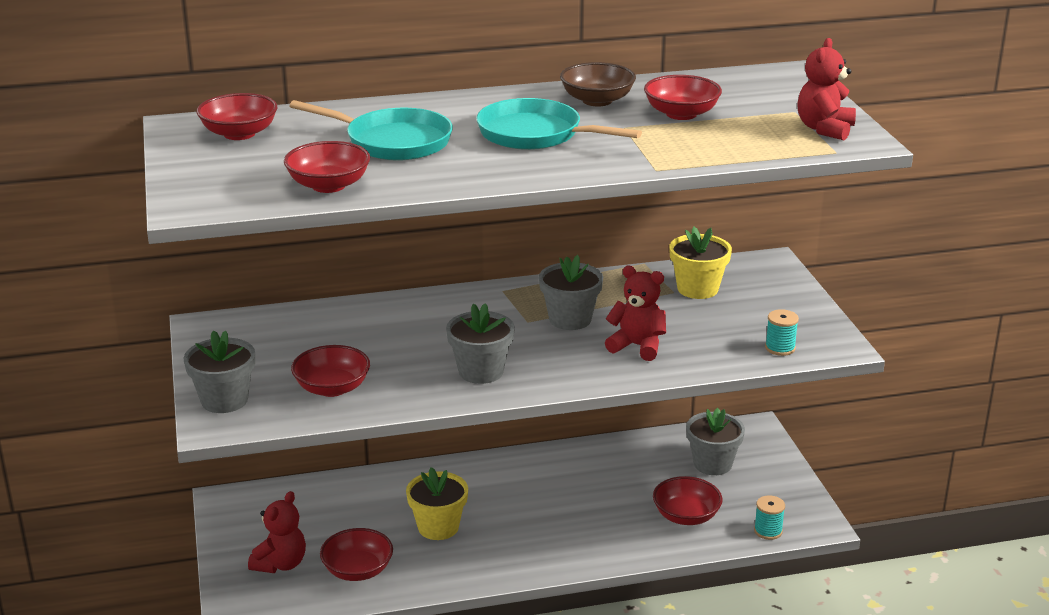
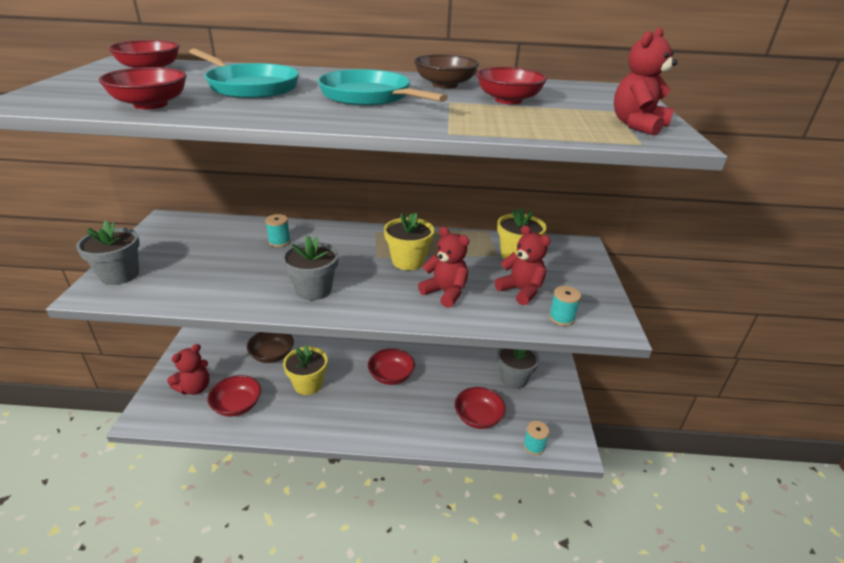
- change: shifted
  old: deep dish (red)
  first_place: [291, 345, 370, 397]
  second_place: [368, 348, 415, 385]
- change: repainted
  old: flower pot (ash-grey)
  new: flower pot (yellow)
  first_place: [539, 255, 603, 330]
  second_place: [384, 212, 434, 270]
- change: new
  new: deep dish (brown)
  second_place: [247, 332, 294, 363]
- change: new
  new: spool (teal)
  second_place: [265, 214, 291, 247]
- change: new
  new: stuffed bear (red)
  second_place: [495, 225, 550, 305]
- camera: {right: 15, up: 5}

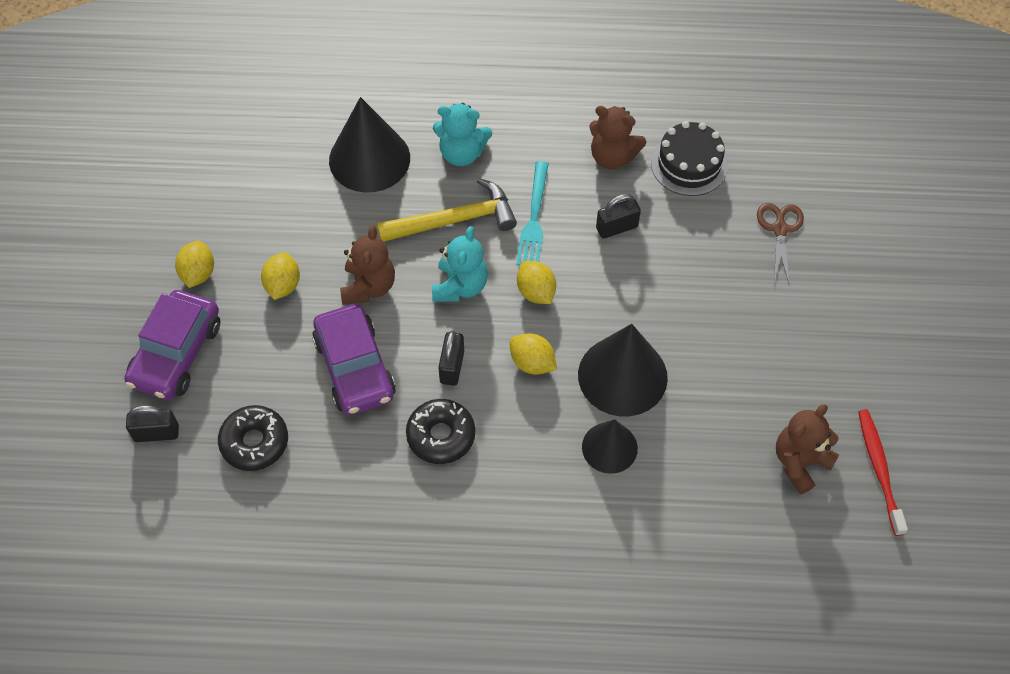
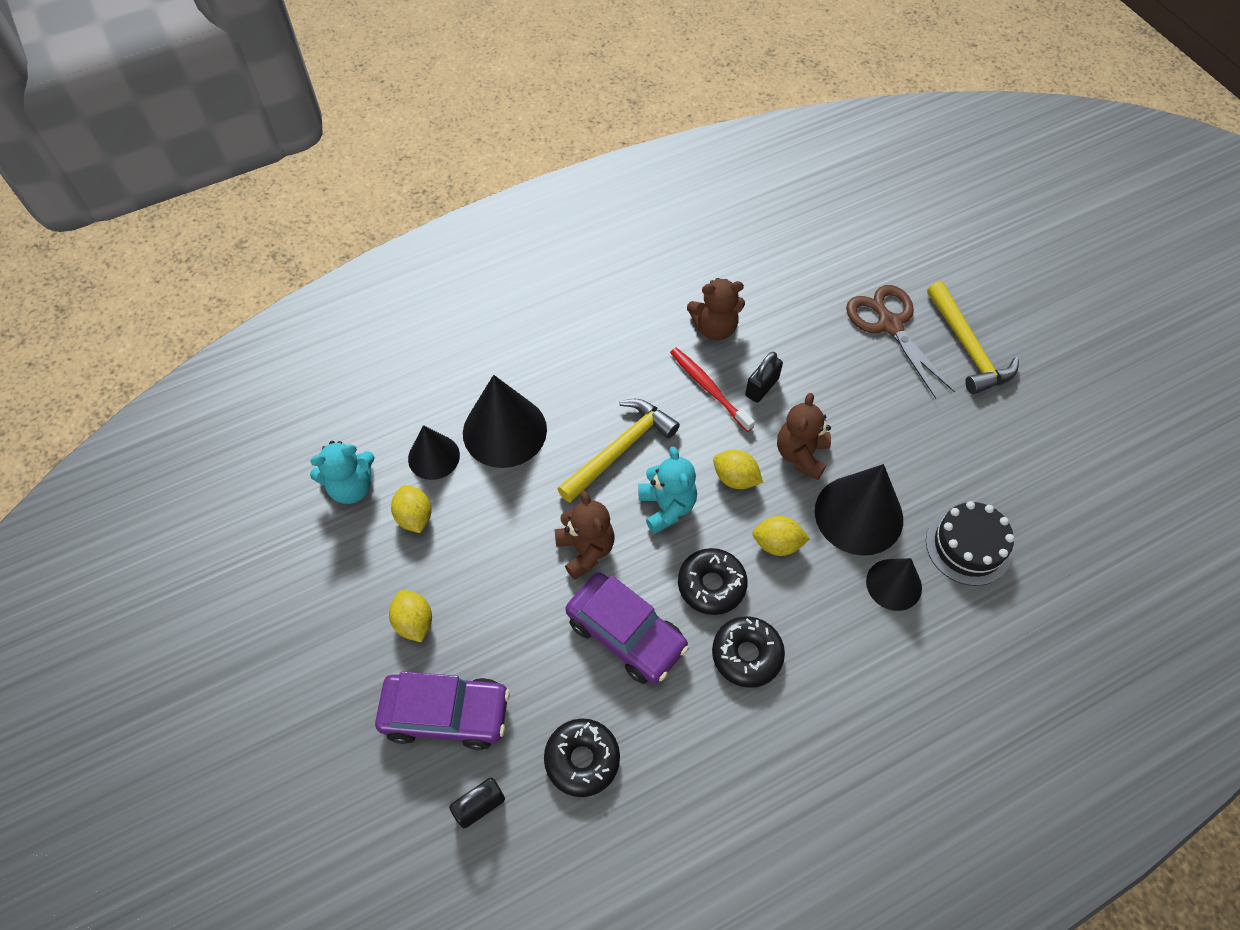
- change: rotated
  old: toy car (royal purple)
  first_place: [124, 290, 221, 400]
  second_place: [375, 671, 510, 750]
  degrees: -75
- change: shifted
  old: toy lemon (yellow)
  first_place: [261, 252, 300, 300]
  second_place: [391, 485, 432, 533]
- change: shifted
  old: stuffed bear (teal)
  first_place: [433, 103, 492, 166]
  second_place: [310, 441, 375, 504]
- change: swapped
  old: padlock (black)
  new: glazed donut (black)
  first_place: [438, 331, 464, 386]
  second_place: [678, 548, 748, 615]
- change: gone
  old: fork (teal)
  first_place: [516, 161, 549, 266]
- change: shifted
  old: layer cake (black)
  first_place: [651, 121, 728, 196]
  second_place: [926, 501, 1015, 586]
- change: scaled
  old: scissors (brown)
  first_place: [757, 203, 804, 283]
  second_place: [846, 285, 955, 399]
  factor: 1.55
- change: shifted
  old: stuffed bear (brown)
  first_place: [776, 404, 839, 495]
  second_place: [777, 393, 831, 480]
- change: shifted
  old: dental brush (red)
  first_place: [858, 409, 908, 536]
  second_place: [670, 347, 755, 432]
- change: new
  new: cone shape (black)
  second_place: [408, 425, 460, 480]
- change: new
  new: carpenter's hammer (yellow)
  second_place: [927, 281, 1019, 394]
- camera: {right: -30, up: 0}

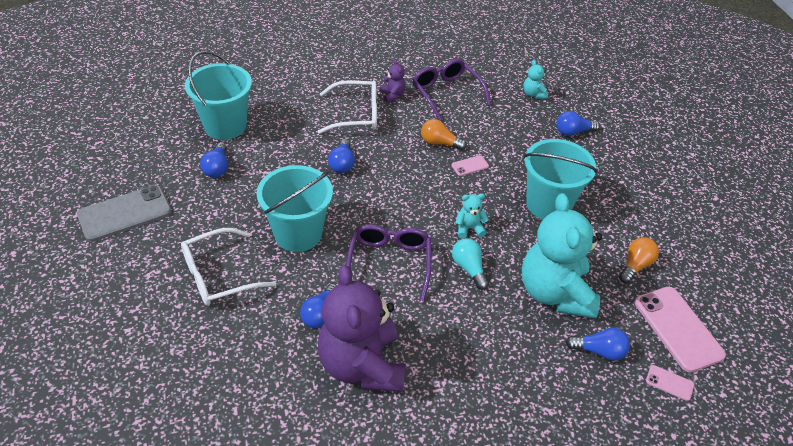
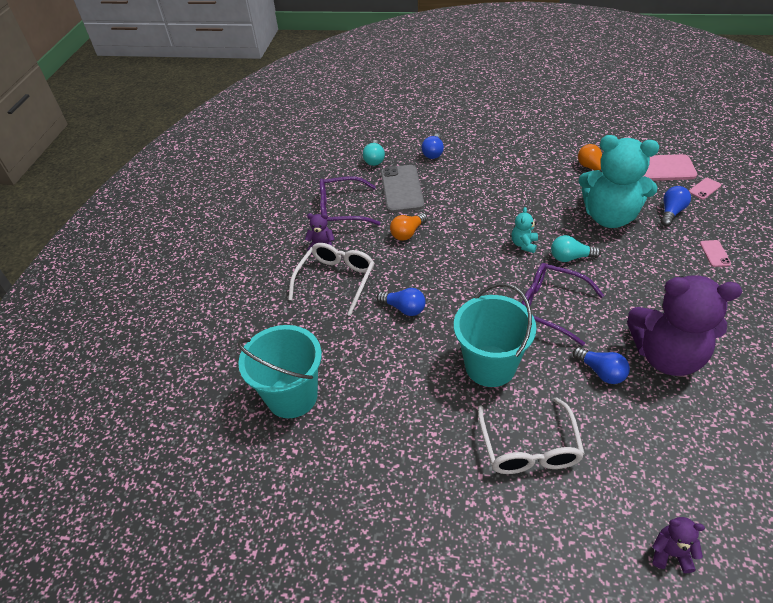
- change: shifted
  old: smartphone (ash-grey)
  first_place: [77, 185, 172, 242]
  second_place: [381, 165, 424, 213]
- change: gone
  old: bulb (royal blue)
  first_place: [200, 143, 228, 178]
- change: shifted
  old: smartphone (rose-pink)
  first_place: [451, 155, 489, 176]
  second_place: [700, 240, 731, 267]
- change: swapped
  old: stuffed bear (teal)
  new: bulb (teal)
  first_place: [523, 60, 548, 99]
  second_place: [363, 140, 385, 166]
- change: gone
  old: bucket (teal)
  first_place: [524, 139, 597, 219]
- change: new
  new: stuffed bear (royal purple)
  second_place: [652, 517, 705, 573]
- camera: {right: -60, up: 0}

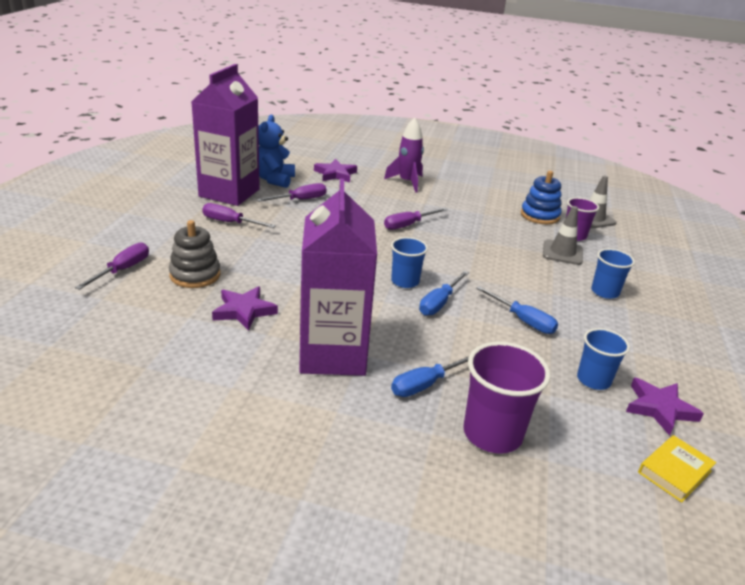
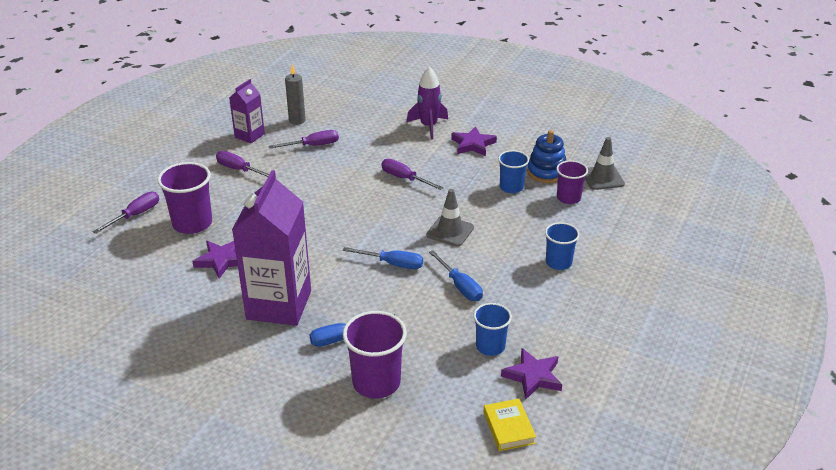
- change: swapped
  old: ring stacker (ash-grey)
  new: beaker (royal purple)
  first_place: [169, 220, 220, 288]
  second_place: [157, 162, 212, 234]
- change: scaled
  old: juice carton (royal purple)
  first_place: [191, 64, 260, 206]
  second_place: [229, 79, 265, 143]
  factor: 0.51
- change: swapped
  old: stuffed bear (royal blue)
  new: wax candle (ash-grey)
  first_place: [258, 115, 295, 188]
  second_place: [285, 64, 306, 125]
- change: shifted
  old: star shape (royal purple)
  first_place: [314, 159, 357, 182]
  second_place: [451, 126, 497, 156]
- change: rotated
  old: flat screwdriver (royal purple)
  first_place: [384, 208, 448, 230]
  second_place: [382, 159, 443, 190]
  degrees: 60
- change: shifted
  old: beaker (royal blue)
  first_place: [391, 237, 428, 288]
  second_place: [498, 150, 529, 193]
- change: rotated
  old: flat screwdriver (royal blue)
  first_place: [419, 271, 469, 316]
  second_place: [343, 247, 423, 269]
  degrees: -120
- change: shifted
  old: safety cone (ash-grey)
  first_place: [543, 206, 583, 265]
  second_place: [426, 189, 474, 247]
- change: rotated
  old: book (yellow)
  first_place: [638, 435, 716, 503]
  second_place: [483, 399, 536, 451]
  degrees: -75
- camera: {right: 15, up: 5}

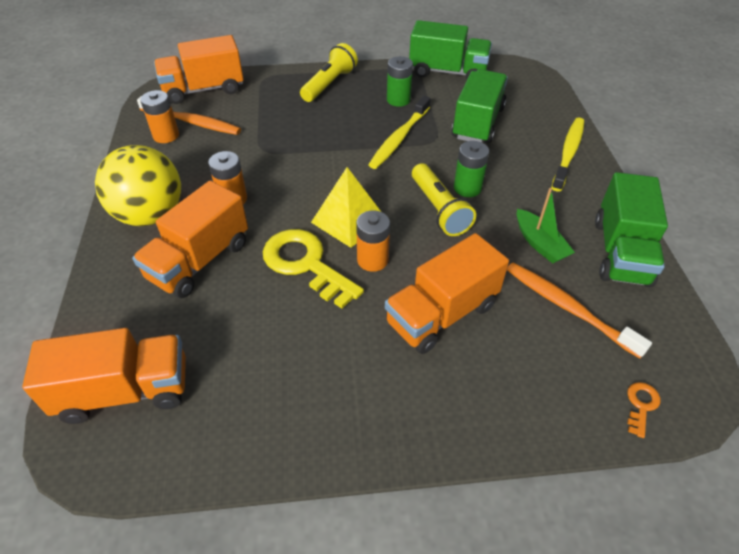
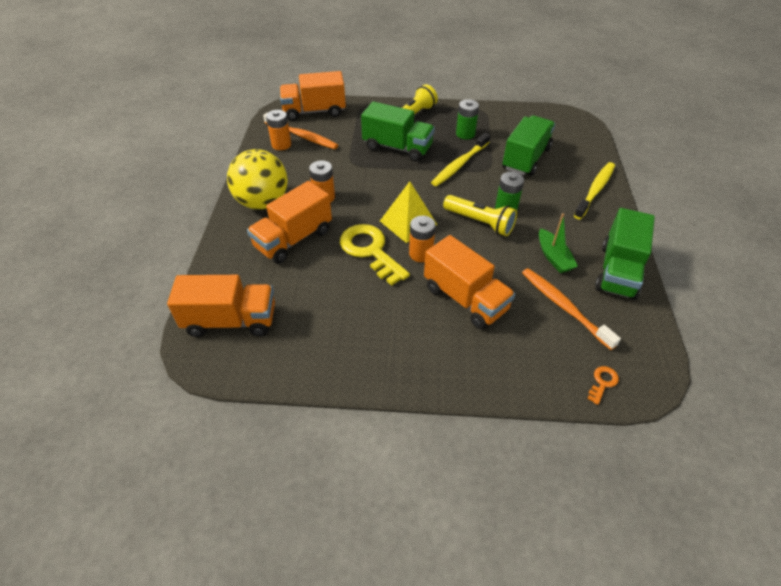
- change: rotated
  old: toy truck (orange)
  first_place: [385, 233, 509, 354]
  second_place: [424, 235, 515, 329]
  degrees: -105
- change: shifted
  old: toy truck (emerald)
  first_place: [409, 20, 492, 80]
  second_place: [361, 101, 435, 162]
- change: rotated
  old: flashlight (yellow)
  first_place: [412, 163, 476, 236]
  second_place: [443, 195, 517, 236]
  degrees: -45
- camera: {right: 10, up: 0}

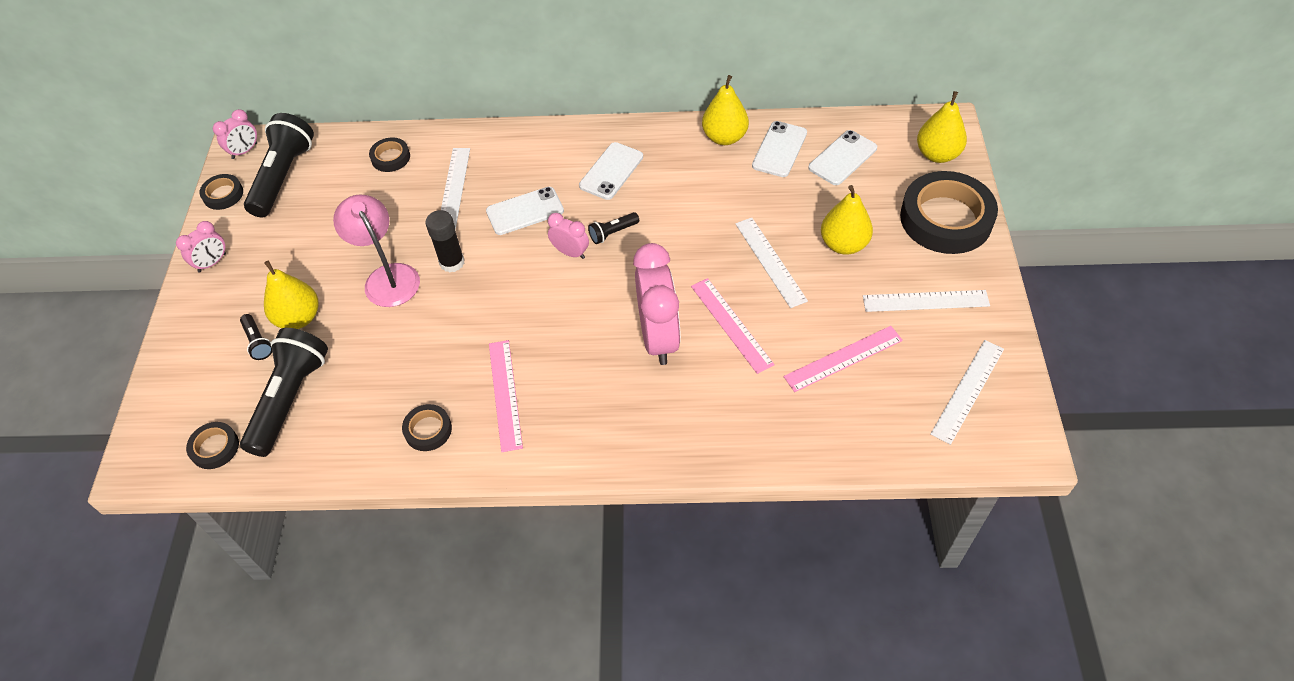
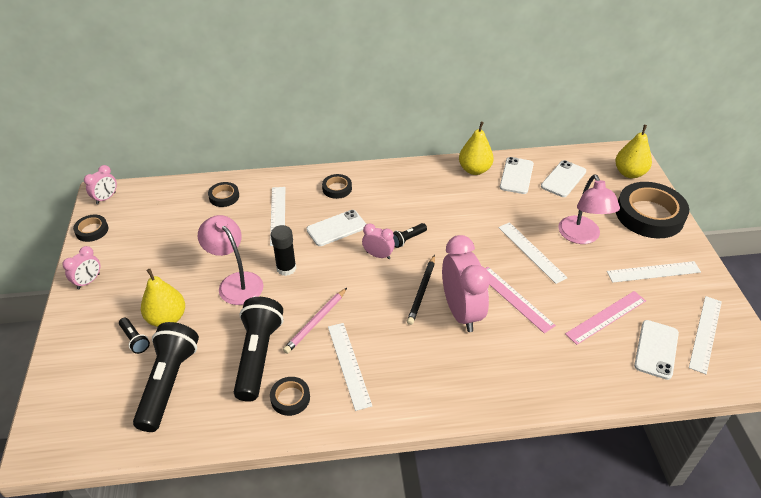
- change: shifted
  old: sticky tape (black)
  first_place: [186, 422, 239, 469]
  second_place: [322, 174, 352, 199]
- change: shifted
  old: flashlight (black)
  first_place: [244, 113, 314, 217]
  second_place: [234, 297, 283, 402]
- change: repainted
  old: ruler (rose-pink)
  new: ruler (white)
  first_place: [489, 340, 523, 452]
  second_place: [328, 323, 372, 411]
- change: shifted
  old: smartphone (white)
  first_place: [579, 142, 643, 200]
  second_place: [634, 320, 679, 380]
- change: swapped
  old: pear fruit (yellow)
  new: desk lamp (rose-pink)
  first_place: [821, 185, 873, 255]
  second_place: [558, 174, 620, 244]
- change: new
  new: pencil (rose-pink)
  second_place: [283, 288, 347, 354]
- change: new
  new: pencil (black)
  second_place: [407, 255, 435, 325]
- camera: {right: -10, up: -10}

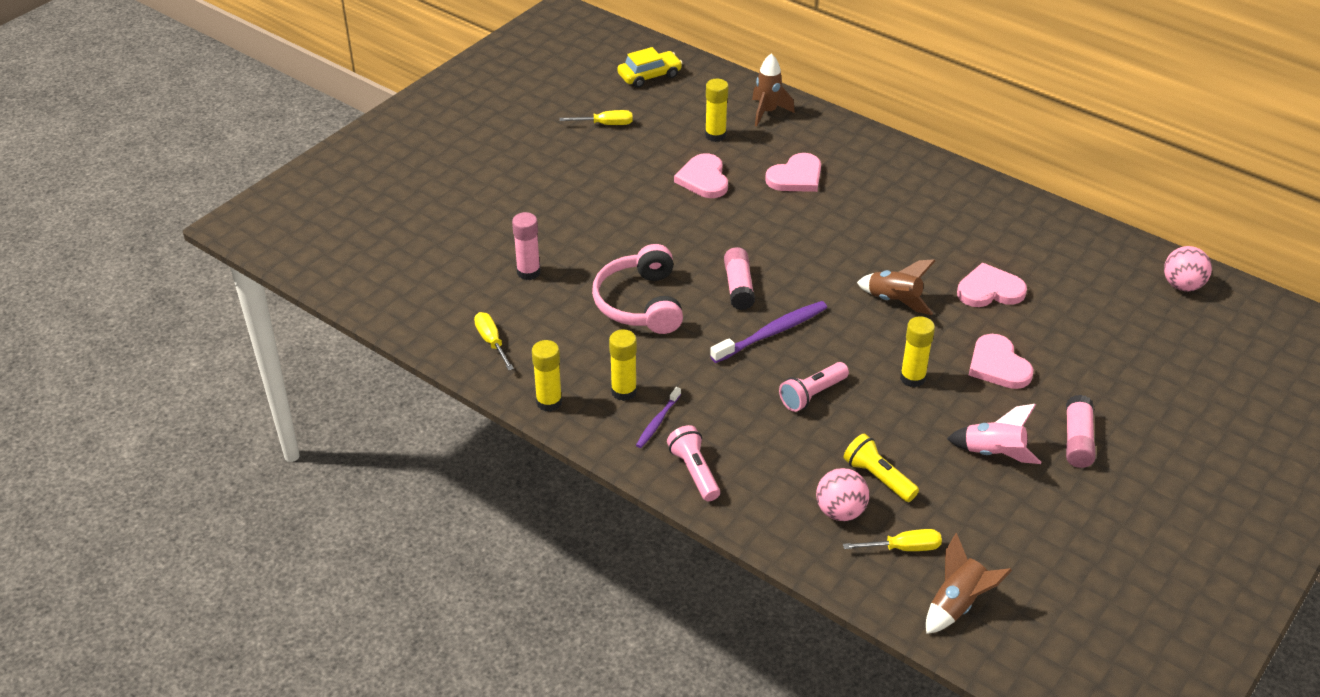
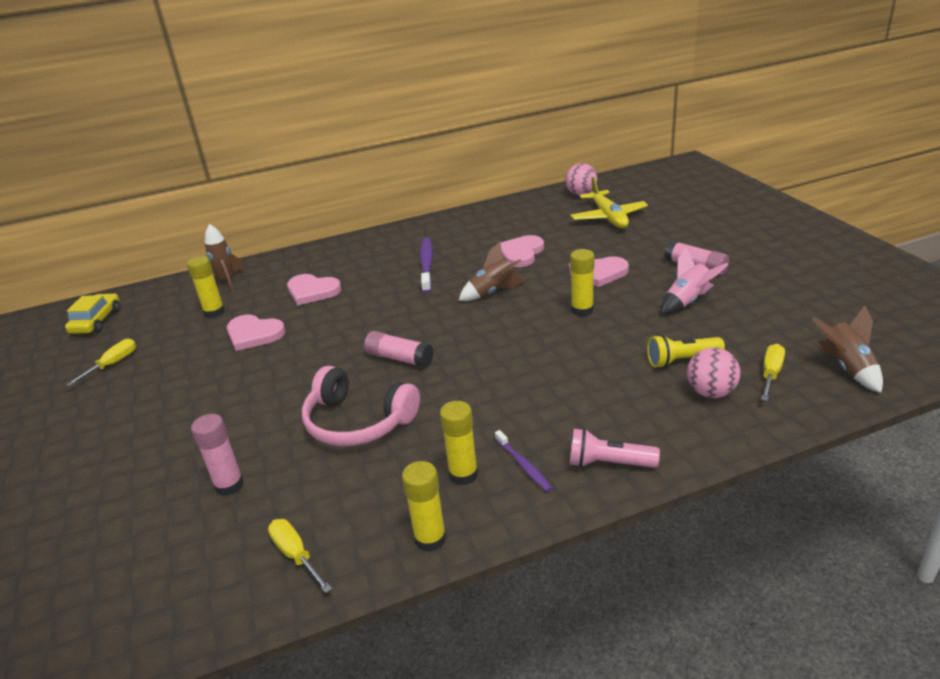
- change: rotated
  old: flat screwdriver (yellow)
  first_place: [474, 312, 514, 370]
  second_place: [268, 519, 332, 593]
  degrees: 45
- change: shifted
  old: dental brush (royal purple)
  first_place: [710, 301, 827, 363]
  second_place: [420, 237, 433, 293]
- change: rotated
  old: heart (rose-pink)
  first_place: [765, 153, 821, 192]
  second_place: [287, 274, 341, 305]
  degrees: 120
- change: gone
  old: flashlight (rose-pink)
  first_place: [779, 362, 849, 412]
- change: new
  new: toy plane (yellow)
  second_place: [570, 177, 648, 228]
- camera: {right: -55, up: -10}

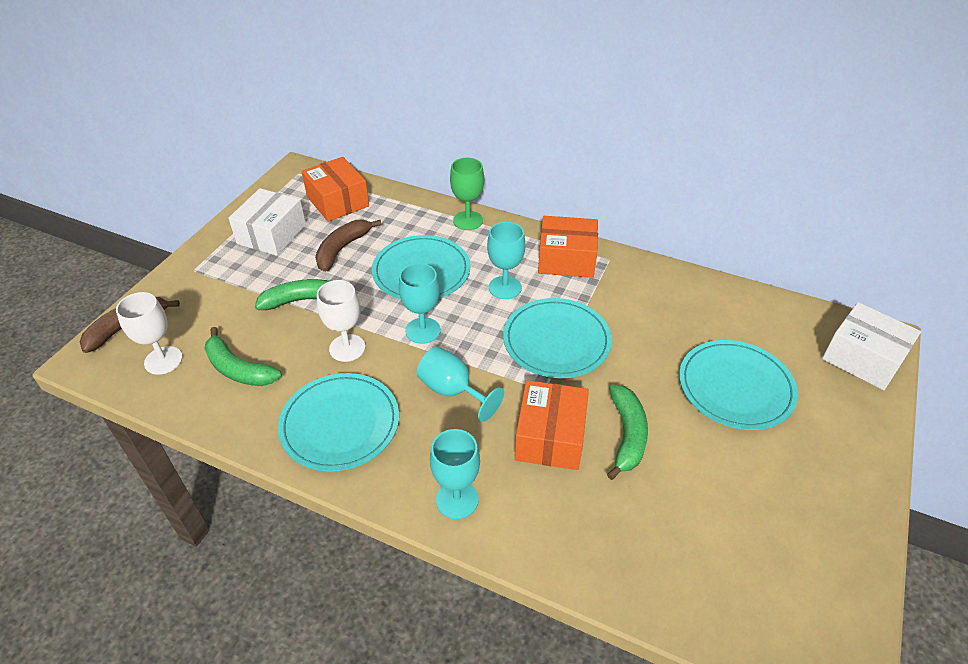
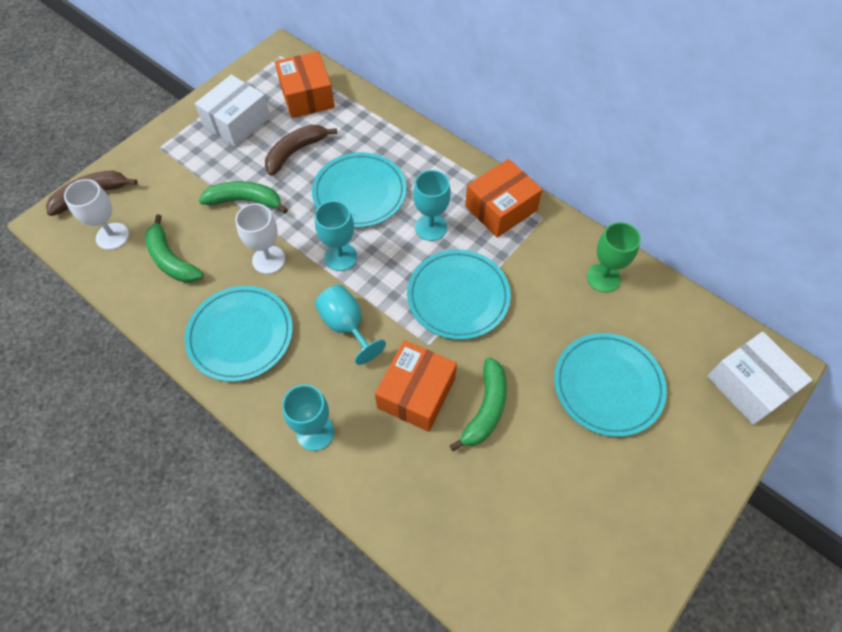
- change: shifted
  old: chalice (emerald)
  first_place: [450, 158, 484, 230]
  second_place: [587, 222, 641, 293]
- change: rotated
  old: parcel (orange)
  first_place: [538, 216, 598, 278]
  second_place: [465, 159, 543, 238]
  degrees: -60
- camera: {right: 15, up: 15}

